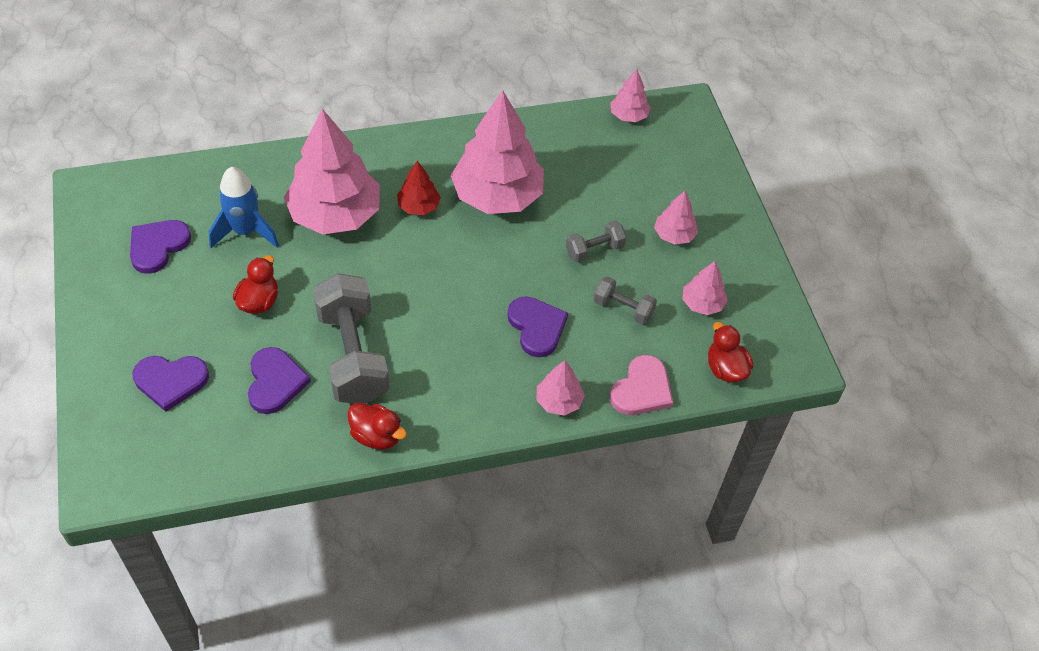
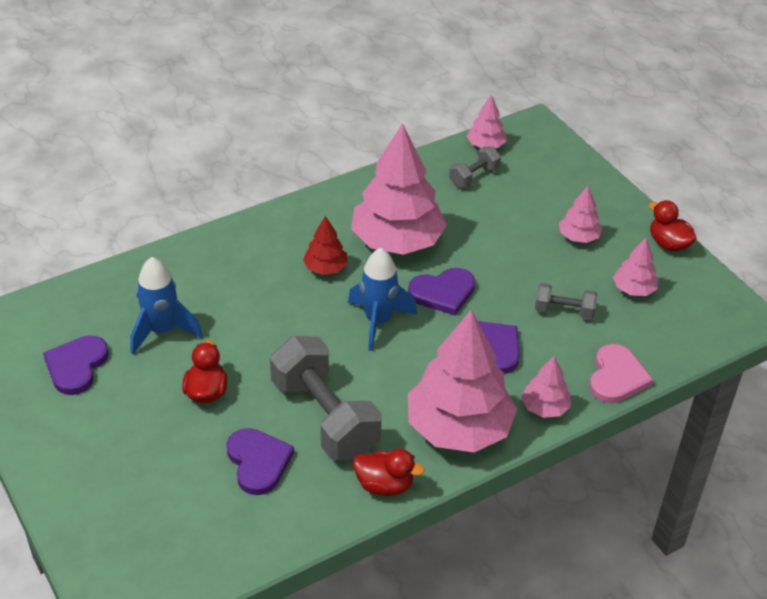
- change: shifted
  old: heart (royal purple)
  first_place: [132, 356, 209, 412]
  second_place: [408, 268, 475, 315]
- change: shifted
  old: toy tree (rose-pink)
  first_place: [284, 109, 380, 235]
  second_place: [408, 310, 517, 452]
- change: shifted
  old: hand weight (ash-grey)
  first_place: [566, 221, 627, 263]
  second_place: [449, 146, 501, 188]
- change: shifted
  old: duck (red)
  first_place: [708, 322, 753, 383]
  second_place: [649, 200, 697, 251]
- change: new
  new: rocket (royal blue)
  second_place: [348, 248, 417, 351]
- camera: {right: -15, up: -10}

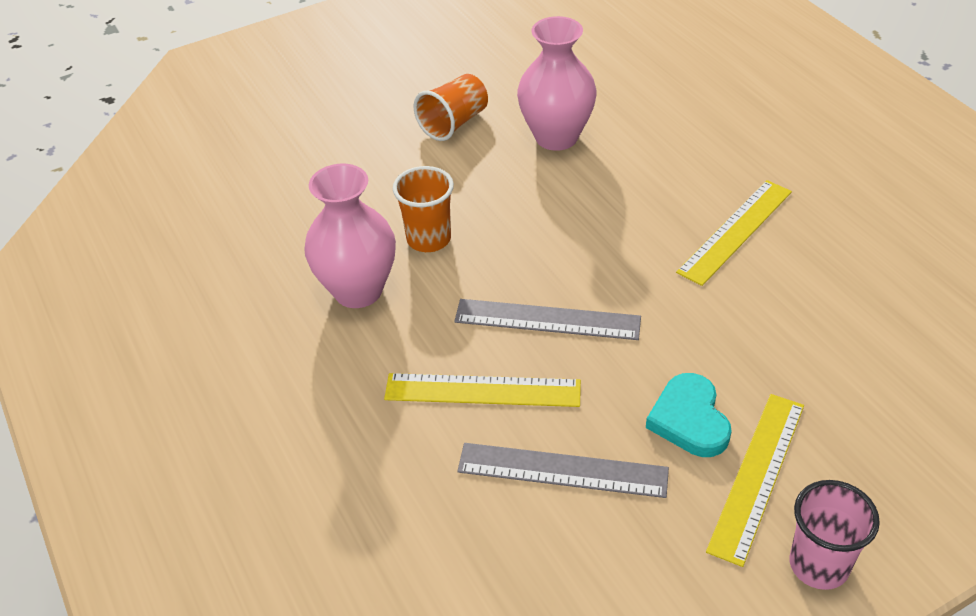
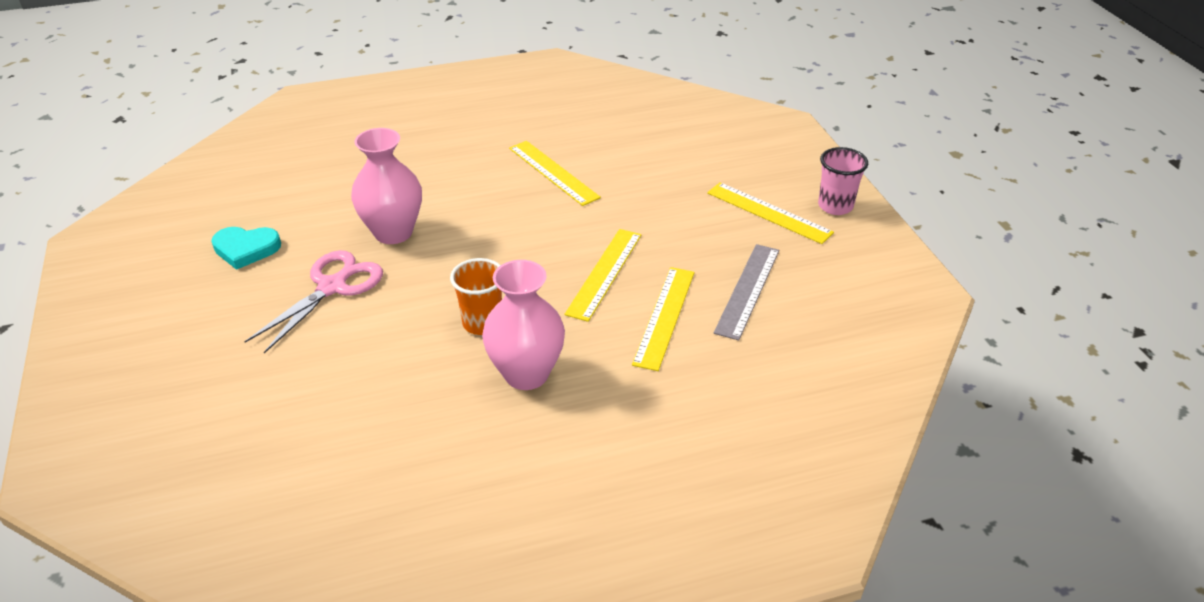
- change: swapped
  old: beaker (orange)
  new: scissors (rose-pink)
  first_place: [414, 74, 488, 141]
  second_place: [244, 250, 383, 353]
- change: repainted
  old: ruler (ash-grey)
  new: ruler (yellow)
  first_place: [454, 299, 641, 340]
  second_place: [564, 229, 641, 322]
- change: shifted
  old: heart (teal)
  first_place: [646, 373, 732, 457]
  second_place: [211, 227, 281, 270]
- camera: {right: -80, up: -5}

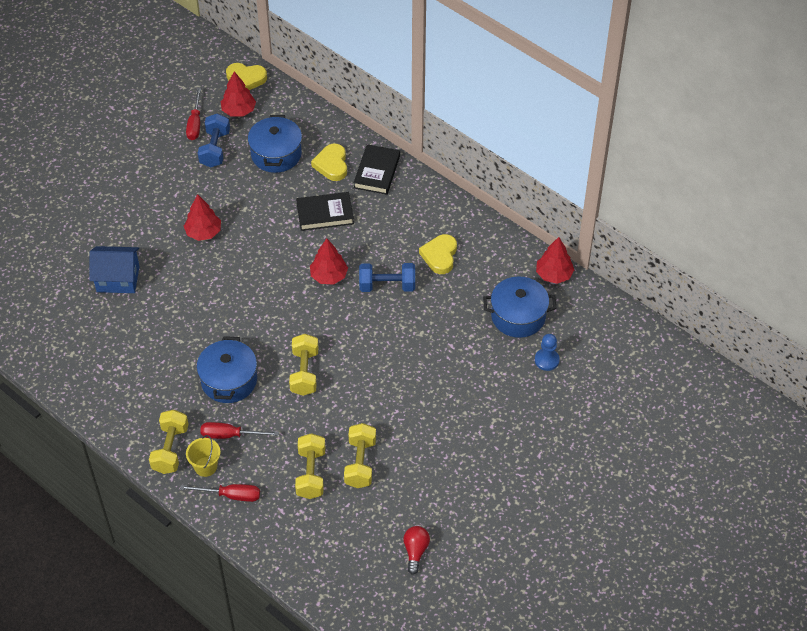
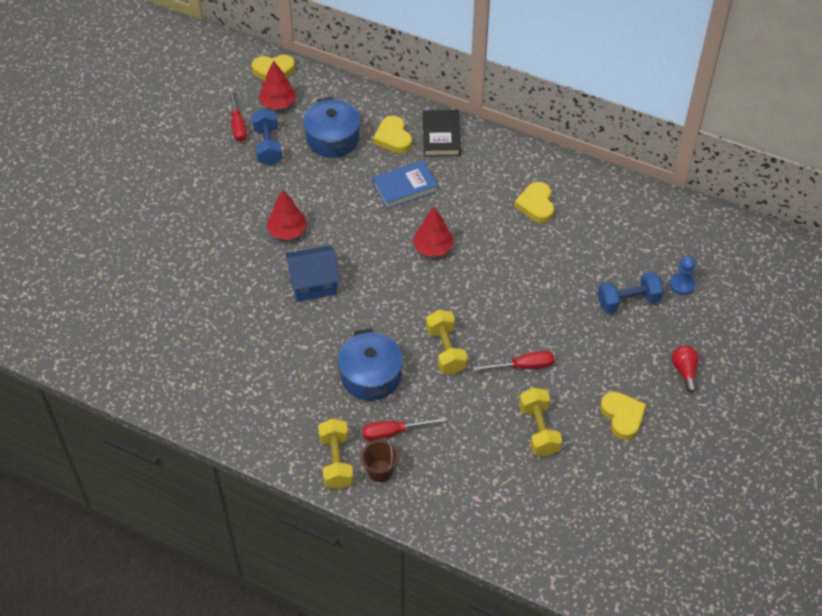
- change: shifted
  old: cottage (royal blue)
  first_place: [90, 246, 140, 293]
  second_place: [285, 245, 340, 302]
- change: shifted
  old: flat screwdriver (red)
  first_place: [180, 484, 260, 502]
  second_place: [473, 351, 554, 371]
- change: repainted
  old: bucket (yellow)
  new: bucket (brown)
  first_place: [186, 435, 220, 477]
  second_place: [361, 437, 399, 482]
- change: gone
  old: hand weight (yellow)
  first_place: [295, 433, 325, 499]
- change: repainted
  old: book (black)
  new: book (royal blue)
  first_place: [296, 192, 354, 231]
  second_place: [372, 160, 438, 209]
- change: shifted
  old: hand weight (royal blue)
  first_place: [359, 263, 415, 292]
  second_place: [598, 272, 664, 313]
- change: shifted
  old: bulb (red)
  first_place: [403, 526, 430, 575]
  second_place: [672, 345, 699, 393]
- change: gone
  old: cooking pot (royal blue)
  first_place: [483, 276, 557, 338]
- change: gone
  old: toy tree (red)
  first_place: [536, 237, 574, 284]
- change: new
  new: heart (yellow)
  second_place: [600, 392, 646, 440]
- camera: {right: -15, up: 0}

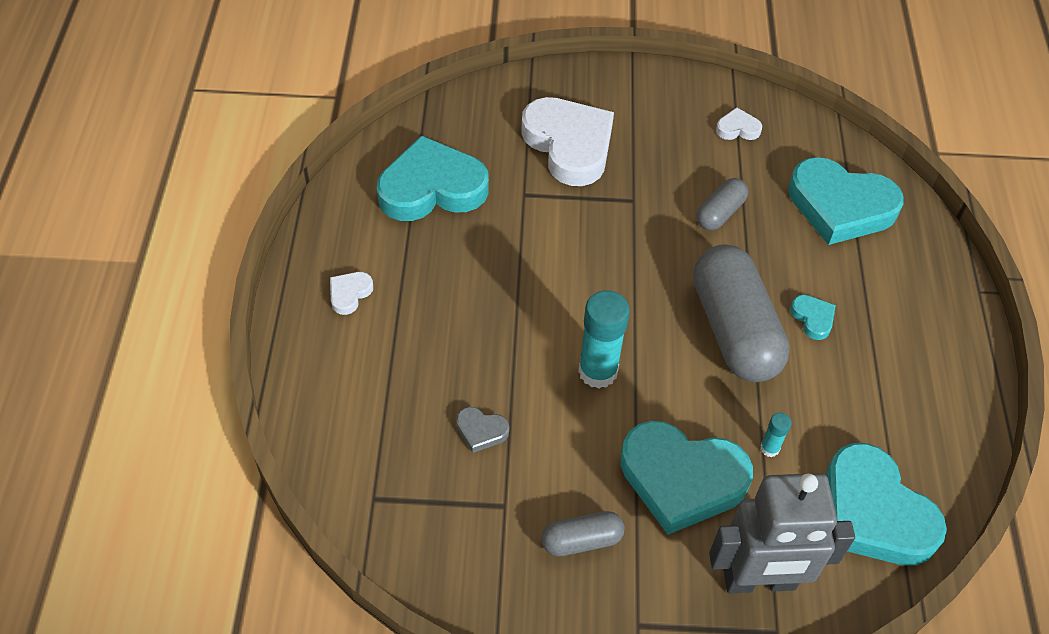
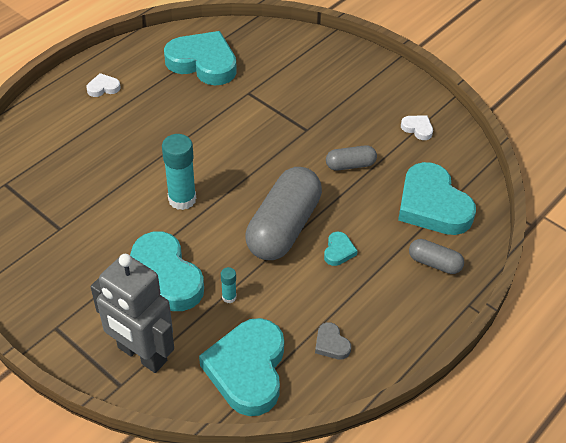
- change: shifted
  old: heart (ash-grey)
  first_place: [456, 407, 509, 453]
  second_place: [315, 322, 351, 360]
- change: gone
  old: heart (white)
  first_place: [521, 97, 614, 186]
- change: shifted
  old: capsule (ash-grey)
  first_place: [542, 511, 625, 557]
  second_place: [409, 239, 464, 274]
- camera: {right: 40, up: -5}

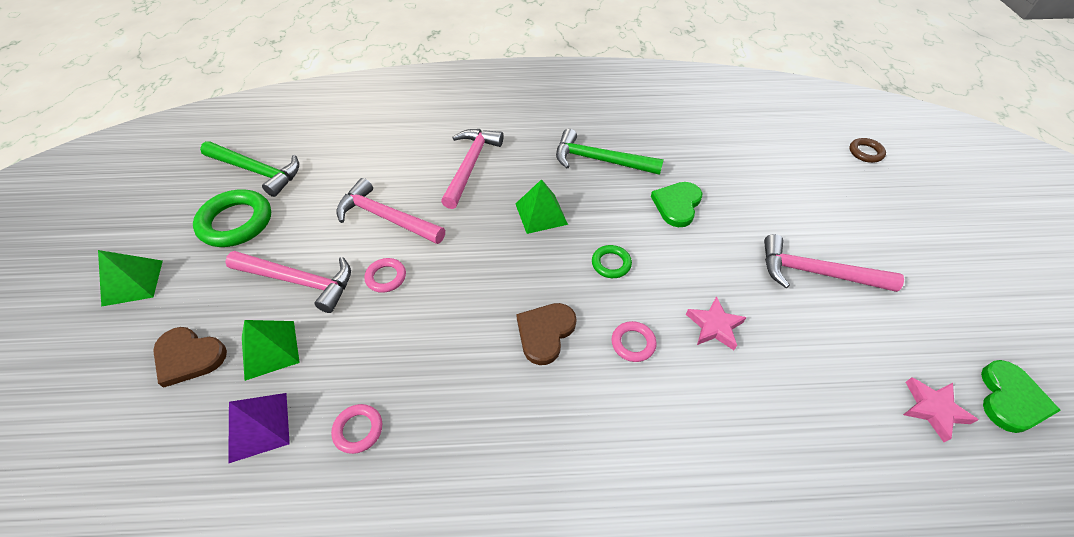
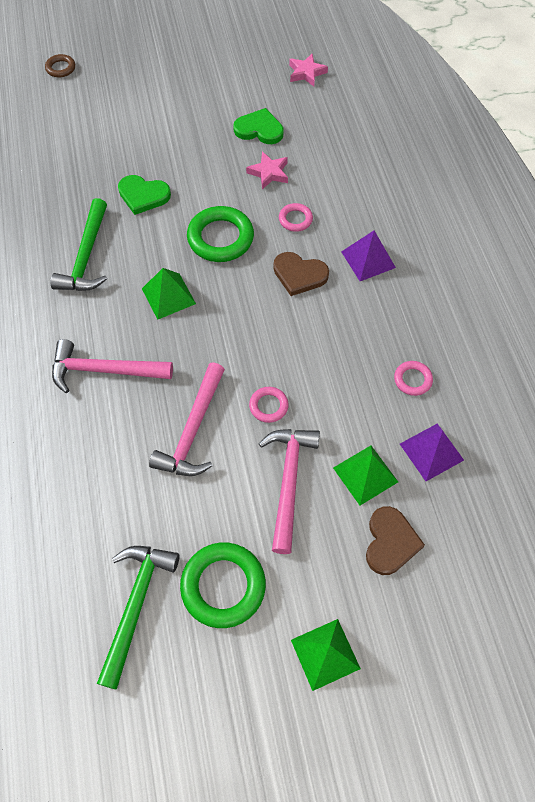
- change: scaled
  old: hoop (emerald)
  first_place: [592, 245, 632, 278]
  second_place: [187, 206, 254, 262]
  factor: 1.92
- change: gone
  old: carpenter's hammer (rose-pink)
  first_place: [764, 234, 904, 292]
- change: shifted
  old: heart (emerald)
  first_place: [981, 360, 1061, 433]
  second_place: [233, 108, 284, 144]
- change: new
  new: pyramid (royal purple)
  second_place: [342, 230, 396, 281]
- camera: {right: -100, up: 10}

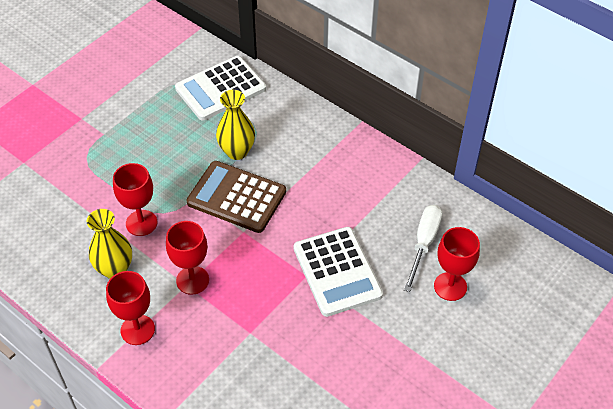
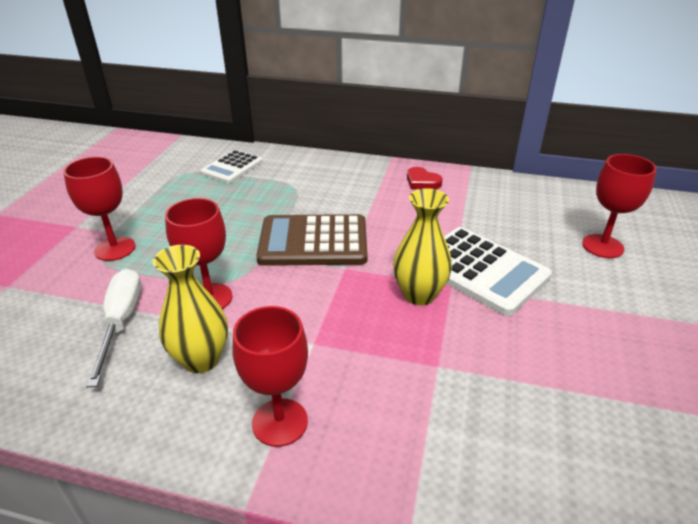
- change: shifted
  old: chalice (red)
  first_place: [166, 221, 209, 295]
  second_place: [63, 157, 136, 261]
- change: scaled
  old: calculator (white)
  first_place: [175, 56, 266, 121]
  second_place: [200, 150, 263, 183]
  factor: 0.62
- change: shifted
  old: flower vase (yellow)
  first_place: [216, 90, 255, 160]
  second_place: [393, 188, 452, 305]
- change: shifted
  old: flat screwdriver (white)
  first_place: [404, 205, 442, 292]
  second_place: [86, 269, 141, 387]
- change: new
  new: heart (red)
  second_place: [407, 167, 443, 189]
- camera: {right: -25, up: -15}

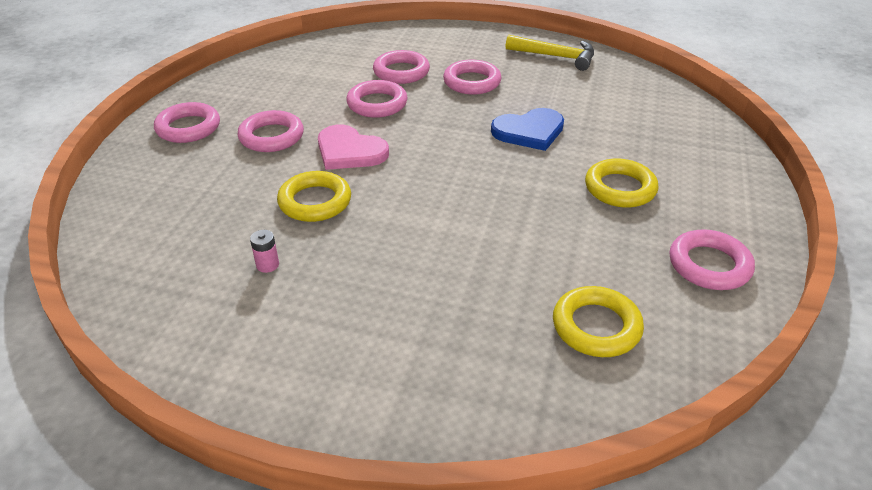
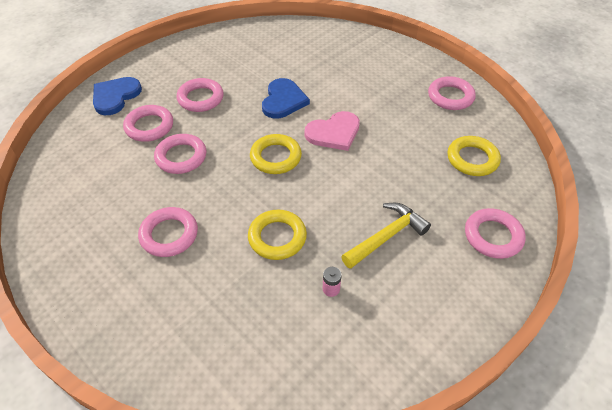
- change: shifted
  old: hoop (rose-pink)
  first_place: [154, 102, 220, 143]
  second_place: [465, 208, 526, 259]
- change: shifted
  old: heart (rose-pink)
  first_place: [318, 125, 389, 170]
  second_place: [304, 111, 360, 151]
- change: shifted
  old: carpenter's hammer (yellow)
  first_place: [506, 35, 594, 71]
  second_place: [341, 203, 431, 269]
- change: shifted
  old: hoop (yellow)
  first_place: [585, 159, 659, 208]
  second_place: [250, 134, 302, 174]
- change: new
  new: heart (royal blue)
  second_place: [93, 77, 142, 115]
- camera: {right: -60, up: 10}

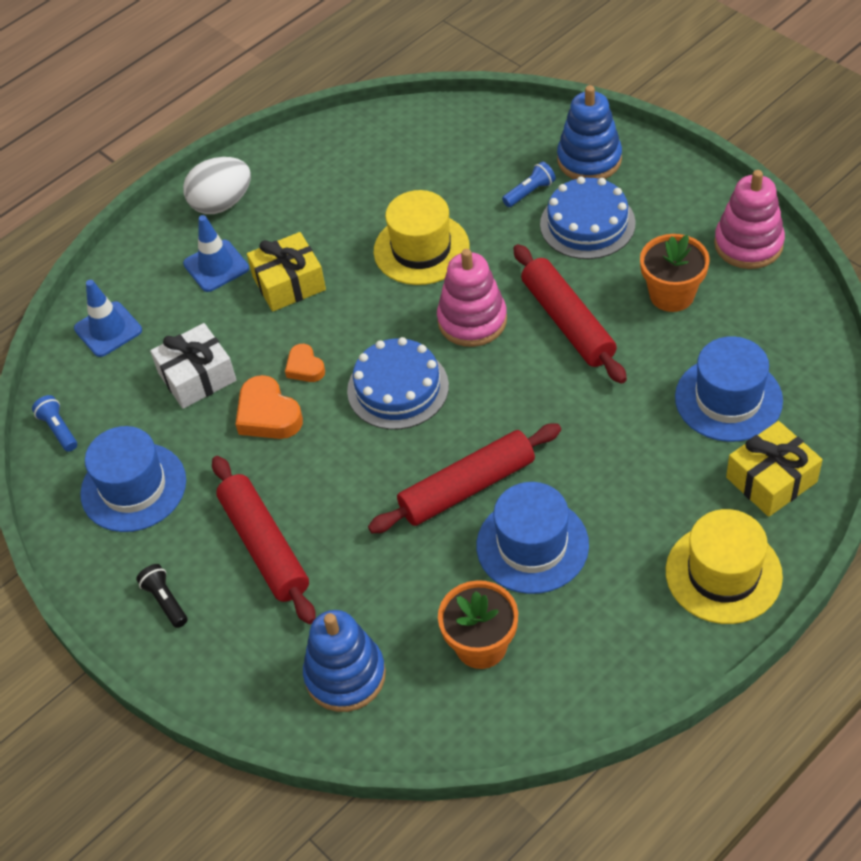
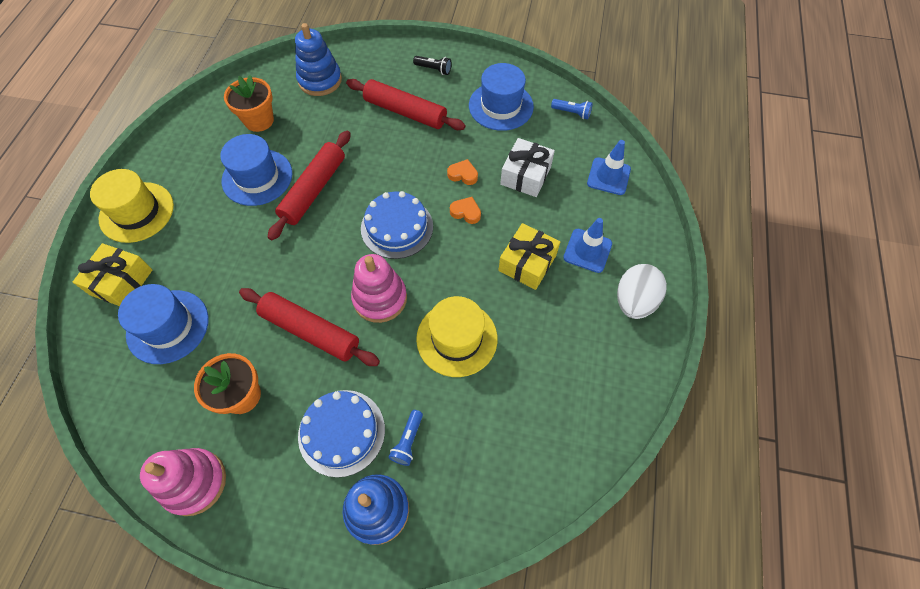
- change: scaled
  old: heart (orange)
  first_place: [235, 375, 303, 439]
  second_place: [447, 159, 478, 185]
  factor: 0.61
- camera: {right: 140, up: 10}

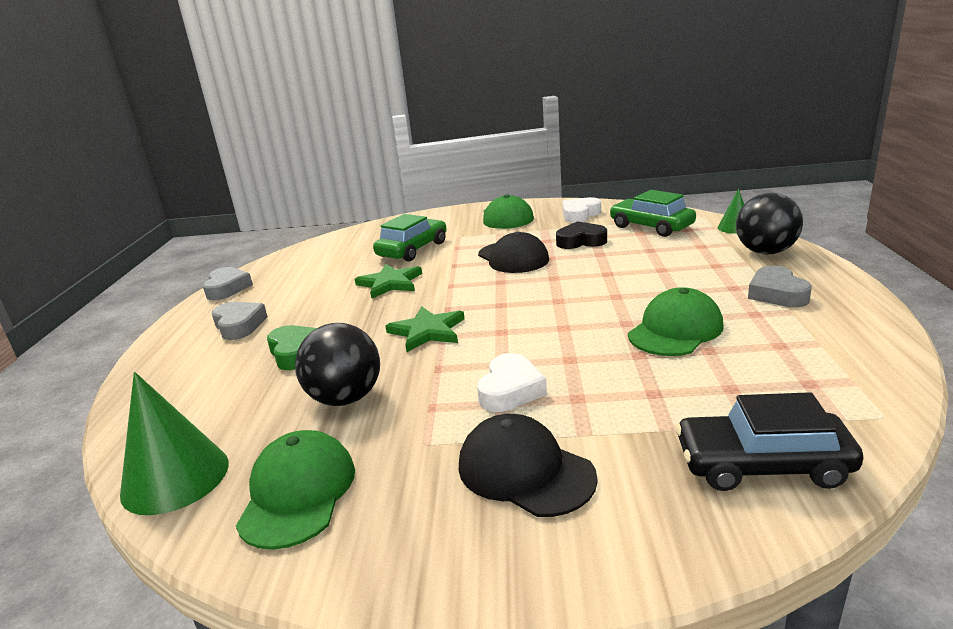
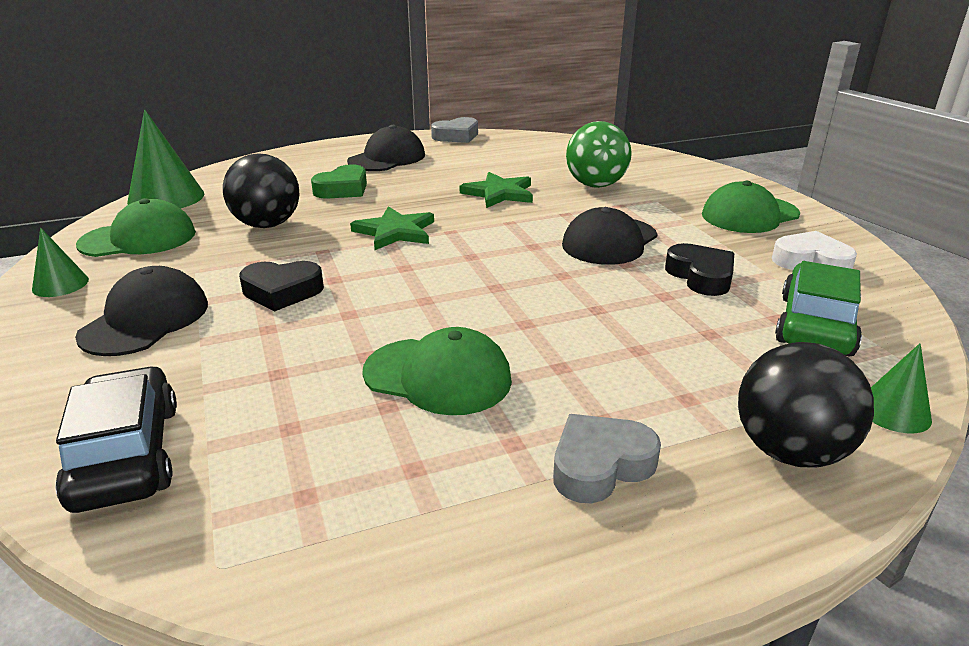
- change: swapped
  old: heart (ash-grey)
  new: baseball cap (black)
  first_place: [212, 302, 268, 340]
  second_place: [347, 125, 425, 171]
- change: swapped
  old: toy car (emerald)
  new: play ball (emerald)
  first_place: [373, 214, 447, 261]
  second_place: [566, 121, 632, 188]
- change: repainted
  old: heart (white)
  new: heart (black)
  first_place: [477, 353, 547, 412]
  second_place: [239, 261, 324, 312]
- change: new
  new: cone shape (emerald)
  second_place: [32, 227, 89, 297]
- camera: {right: 65, up: 5}

